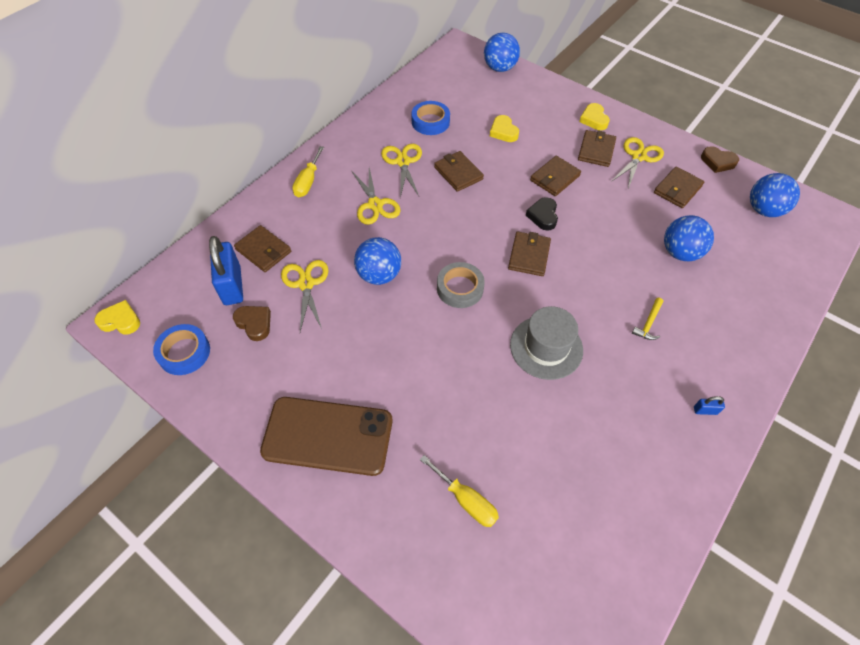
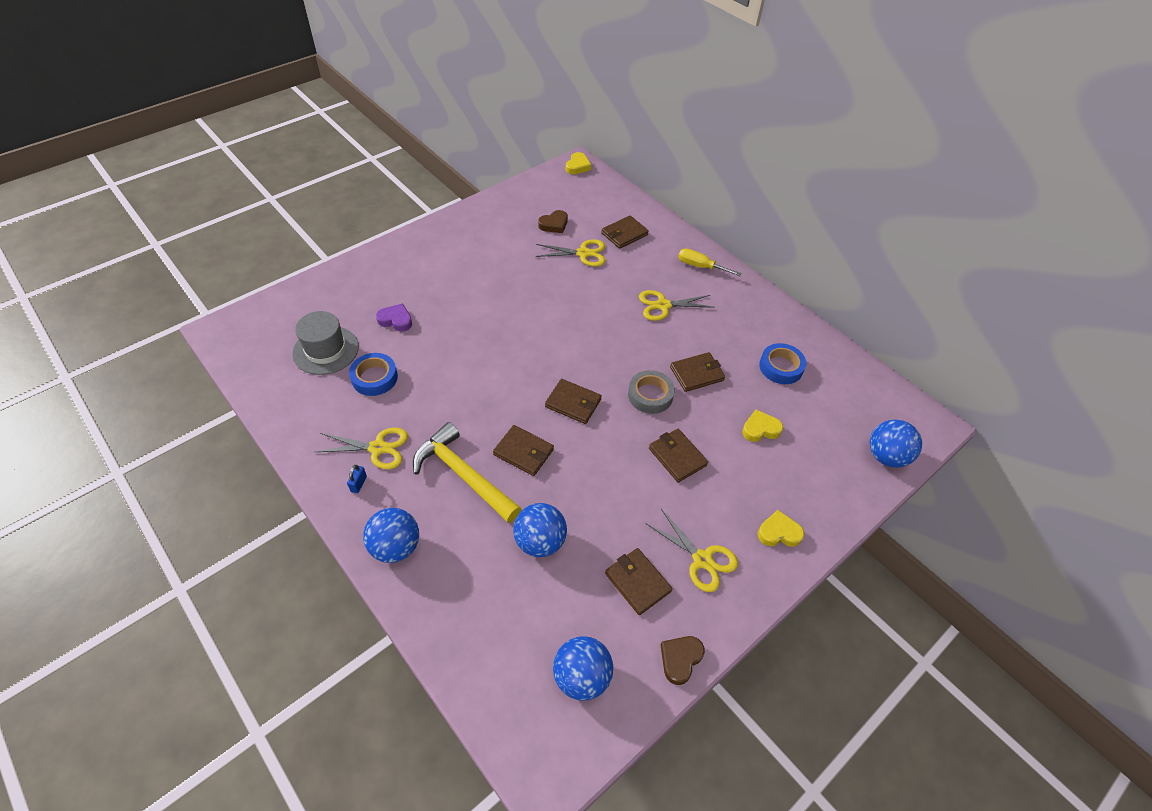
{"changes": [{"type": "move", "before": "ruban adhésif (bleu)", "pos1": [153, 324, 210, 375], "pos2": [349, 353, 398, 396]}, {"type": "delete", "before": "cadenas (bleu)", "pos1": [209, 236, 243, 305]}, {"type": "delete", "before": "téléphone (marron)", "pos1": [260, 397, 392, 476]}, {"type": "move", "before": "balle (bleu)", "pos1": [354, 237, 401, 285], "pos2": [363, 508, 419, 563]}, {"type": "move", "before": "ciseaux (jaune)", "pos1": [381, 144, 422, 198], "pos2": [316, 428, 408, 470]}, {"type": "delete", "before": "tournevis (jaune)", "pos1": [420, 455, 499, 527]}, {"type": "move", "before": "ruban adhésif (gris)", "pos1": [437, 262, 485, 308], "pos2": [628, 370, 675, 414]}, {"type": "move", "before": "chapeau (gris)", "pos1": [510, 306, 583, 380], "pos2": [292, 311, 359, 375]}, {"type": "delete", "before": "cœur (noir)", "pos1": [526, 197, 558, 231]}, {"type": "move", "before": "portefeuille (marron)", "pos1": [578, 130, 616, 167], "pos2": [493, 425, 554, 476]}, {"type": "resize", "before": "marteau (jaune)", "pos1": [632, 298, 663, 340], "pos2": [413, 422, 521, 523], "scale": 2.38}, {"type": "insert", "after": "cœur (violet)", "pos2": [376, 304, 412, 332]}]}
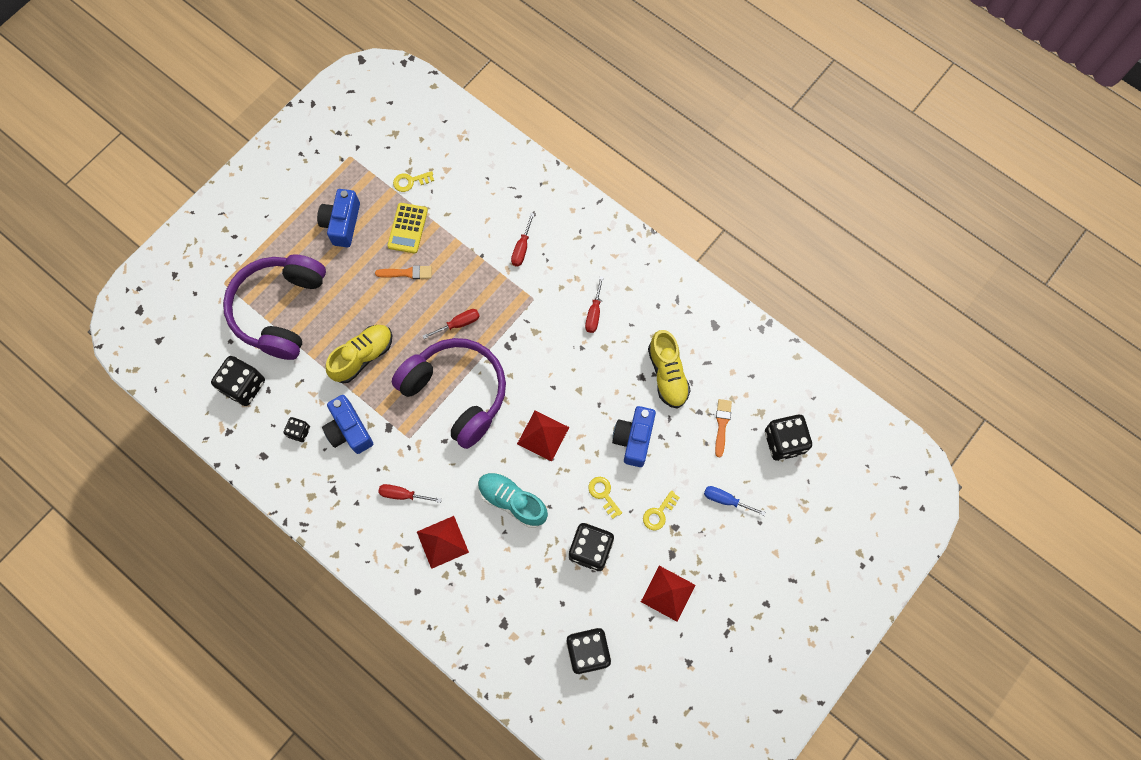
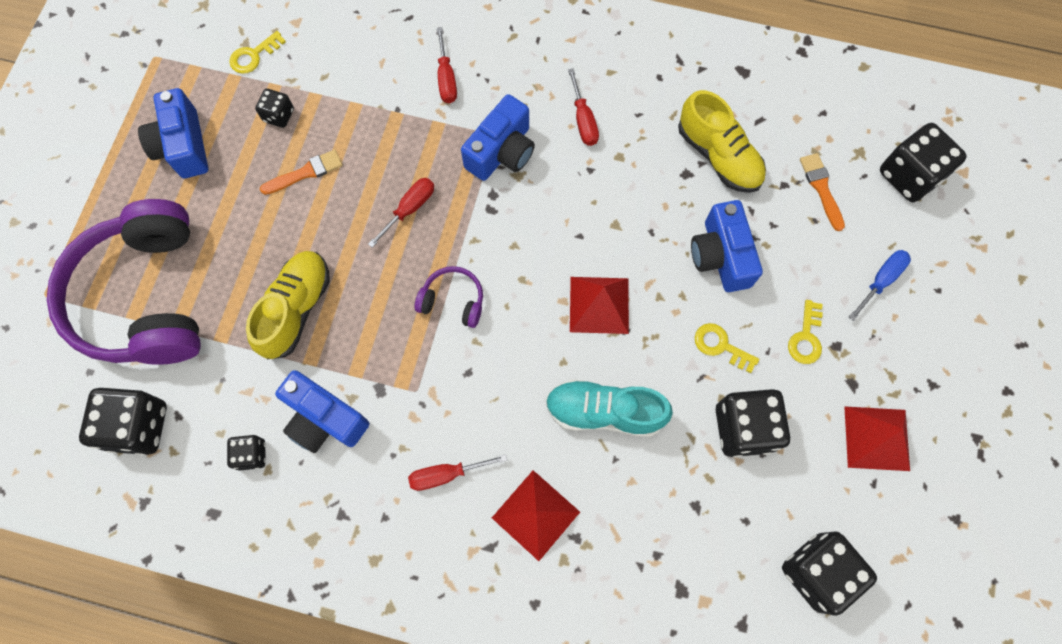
{"changes": [{"type": "replace", "before": "calculatrice (jaune)", "after": "dé (noir)", "pos1": [387, 203, 428, 254], "pos2": [255, 89, 294, 128]}, {"type": "resize", "before": "casque audio (violet)", "pos1": [392, 338, 506, 449], "pos2": [415, 266, 483, 328], "scale": 0.41}, {"type": "rotate", "before": "tournevis (bleu)", "pos1": [704, 486, 766, 516], "pos2": [849, 250, 911, 321], "turn": 135}, {"type": "insert", "after": "appareil photo (bleu)", "pos2": [461, 94, 535, 181]}]}
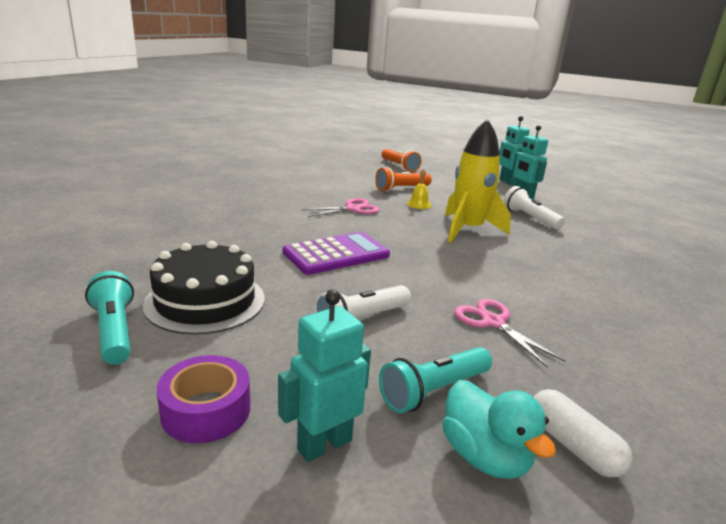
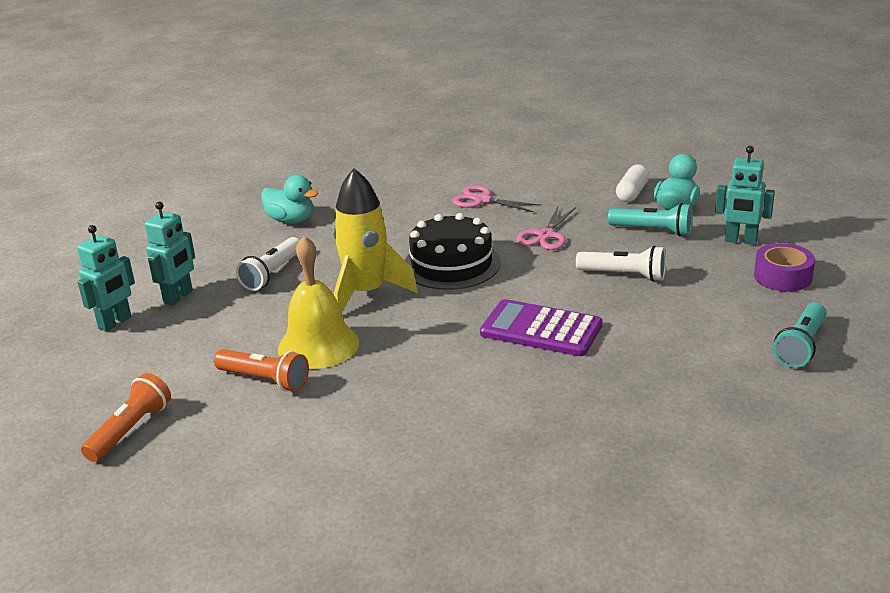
{"changes": [{"type": "move", "before": "gâteau (noir)", "pos1": [143, 241, 265, 335], "pos2": [405, 213, 501, 290]}, {"type": "move", "before": "ciseaux (rose)", "pos1": [302, 198, 379, 217], "pos2": [452, 185, 541, 212]}, {"type": "resize", "before": "cloche (jaune)", "pos1": [407, 168, 431, 209], "pos2": [278, 236, 359, 369], "scale": 2.23}, {"type": "insert", "after": "canard (turquoise)", "pos2": [261, 175, 318, 224]}]}
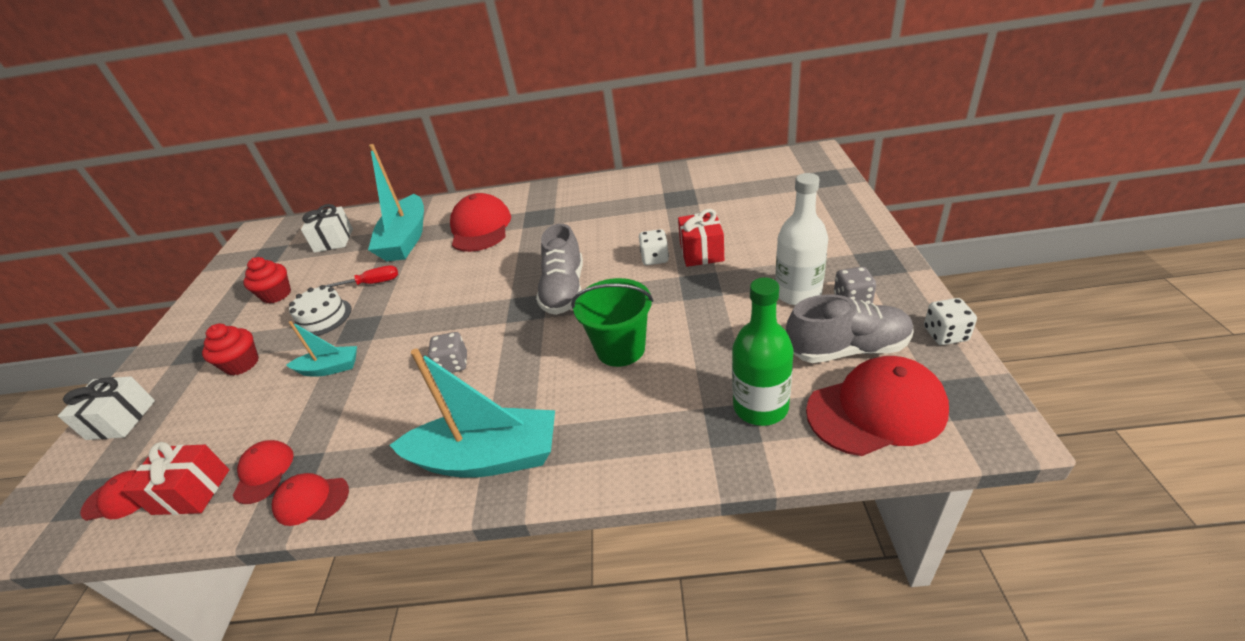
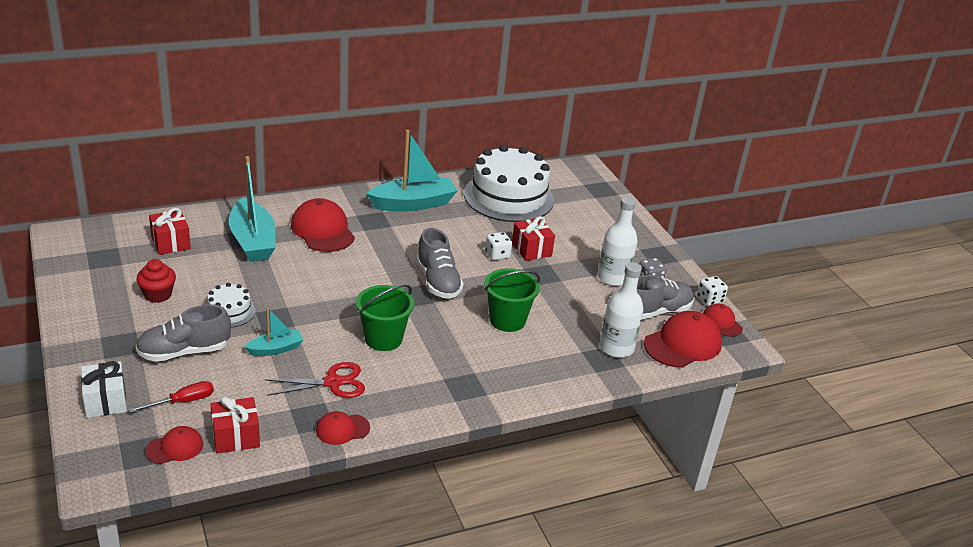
{"changes": [{"type": "replace", "before": "muffin (rouge)", "after": "chaussure (gris)", "pos1": [202, 324, 259, 376], "pos2": [135, 305, 231, 362]}, {"type": "move", "before": "casquette (rouge)", "pos1": [233, 440, 294, 504], "pos2": [703, 304, 743, 337]}, {"type": "recolor", "before": "cadeau (blanc)", "after": "cadeau (rouge)", "pos1": [301, 204, 353, 253], "pos2": [149, 208, 191, 255]}, {"type": "move", "before": "tournevis (rouge)", "pos1": [319, 265, 398, 287], "pos2": [129, 381, 214, 413]}, {"type": "move", "before": "bateau (turquoise)", "pos1": [390, 349, 555, 478], "pos2": [366, 130, 458, 211]}, {"type": "replace", "before": "dé (gris)", "after": "seau (vert)", "pos1": [428, 332, 467, 373], "pos2": [356, 285, 414, 351]}, {"type": "recolor", "before": "bouteille (vert)", "after": "bouteille (blanc)", "pos1": [732, 277, 794, 426], "pos2": [600, 262, 643, 358]}, {"type": "insert", "after": "ciseaux (rouge)", "pos2": [265, 362, 365, 398]}, {"type": "insert", "after": "gâteau (blanc)", "pos2": [464, 145, 554, 222]}]}
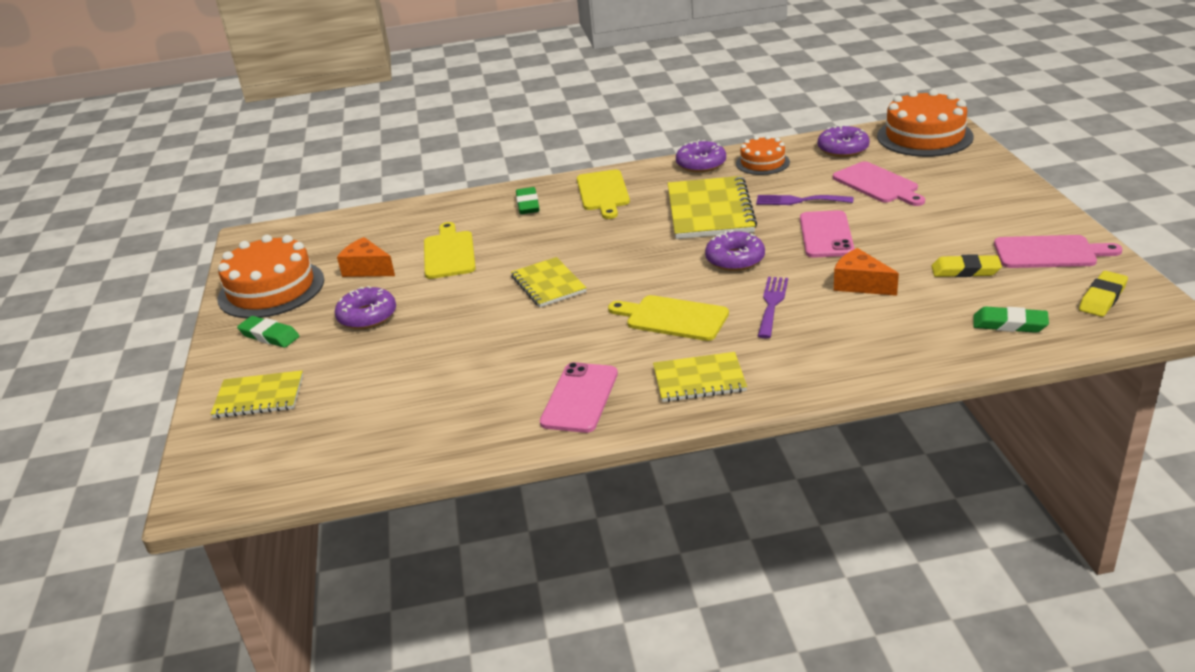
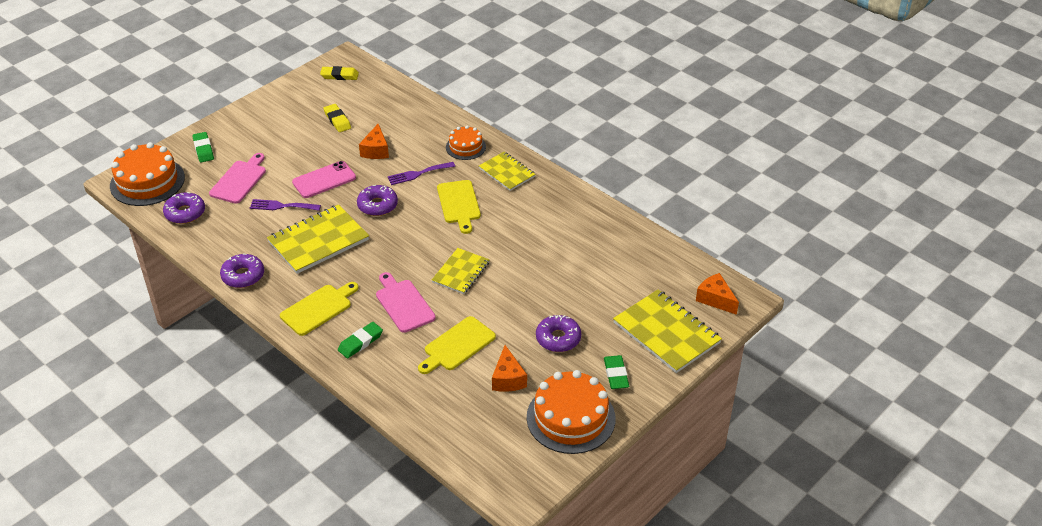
{"changes": [{"type": "resize", "before": "carnet (jaune)", "pos1": [211, 370, 303, 418], "pos2": [613, 289, 722, 373], "scale": 1.63}, {"type": "delete", "before": "téléphone (rose)", "pos1": [540, 362, 618, 433]}, {"type": "move", "before": "gâteau (orange)", "pos1": [736, 135, 790, 175], "pos2": [446, 125, 486, 160]}, {"type": "rotate", "before": "fourchette (violet)", "pos1": [756, 195, 854, 205], "pos2": [250, 199, 321, 211], "turn": 120}, {"type": "move", "before": "gomme (vert)", "pos1": [973, 307, 1049, 333], "pos2": [192, 132, 214, 162]}, {"type": "move", "before": "planche à découper (rose)", "pos1": [994, 235, 1122, 268], "pos2": [376, 272, 436, 333]}, {"type": "insert", "after": "fromage (orange)", "pos2": [696, 273, 739, 315]}]}
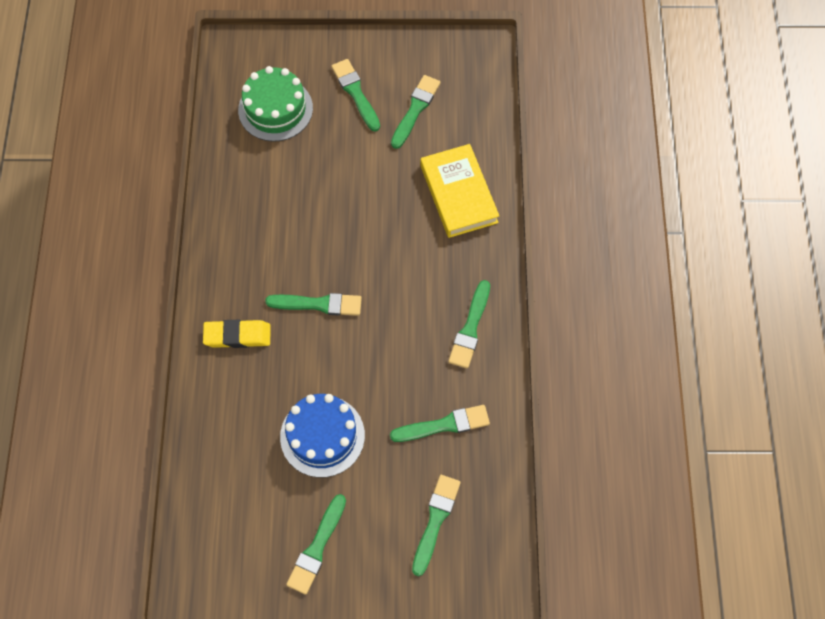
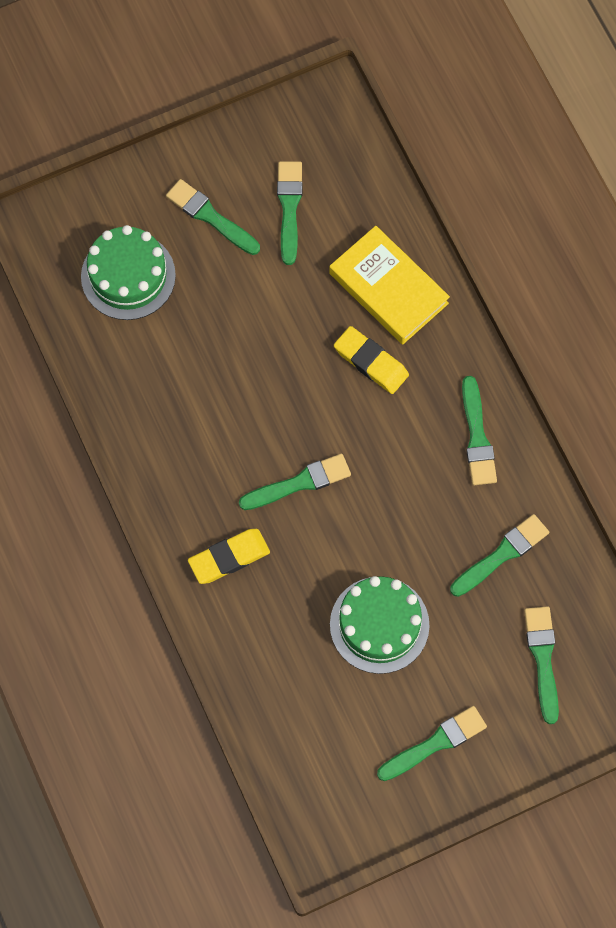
{"changes": [{"type": "recolor", "before": "gâteau (bleu)", "after": "gâteau (vert)", "pos1": [280, 394, 365, 478], "pos2": [330, 576, 430, 674]}, {"type": "rotate", "before": "pinceau (vert)", "pos1": [286, 494, 346, 595], "pos2": [377, 706, 487, 781], "turn": -120}, {"type": "insert", "after": "gomme (jaune)", "pos2": [334, 326, 409, 394]}]}
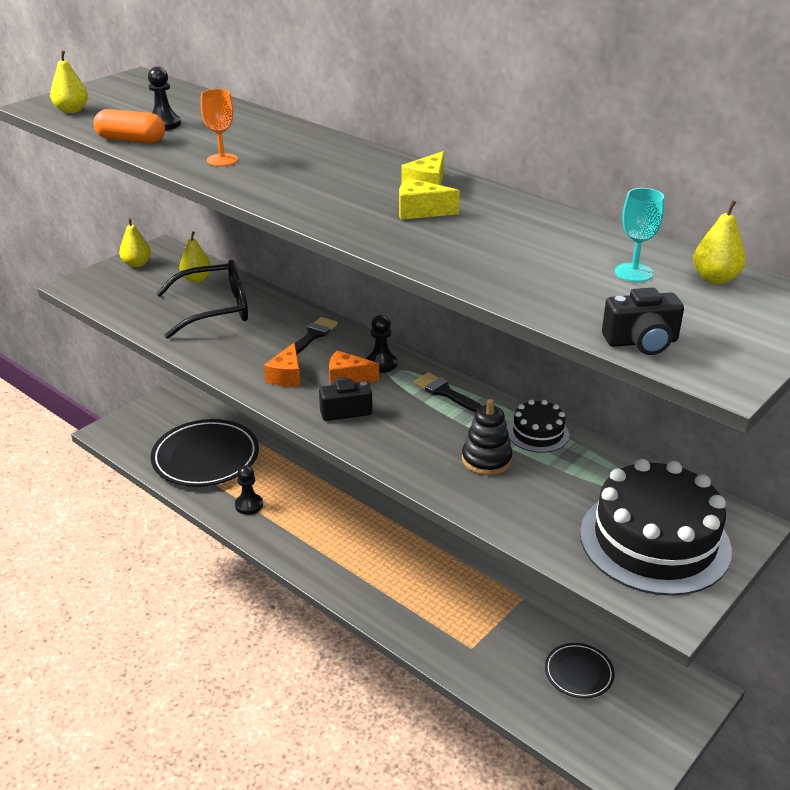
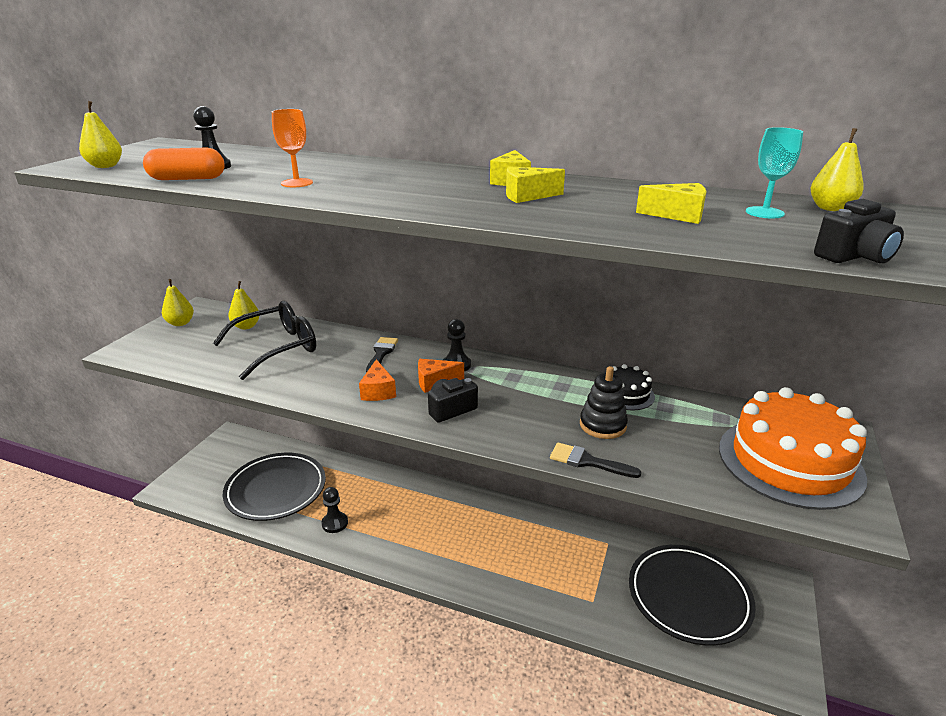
{"changes": [{"type": "move", "before": "pinceau (noir)", "pos1": [413, 372, 482, 412], "pos2": [550, 442, 642, 478]}, {"type": "resize", "before": "assiette (noir)", "pos1": [545, 643, 615, 698], "pos2": [629, 545, 756, 646], "scale": 1.98}, {"type": "recolor", "before": "gâteau (noir)", "after": "gâteau (orange)", "pos1": [580, 459, 732, 596], "pos2": [719, 387, 867, 510]}, {"type": "insert", "after": "fromage (jaune)", "pos2": [636, 183, 707, 224]}]}
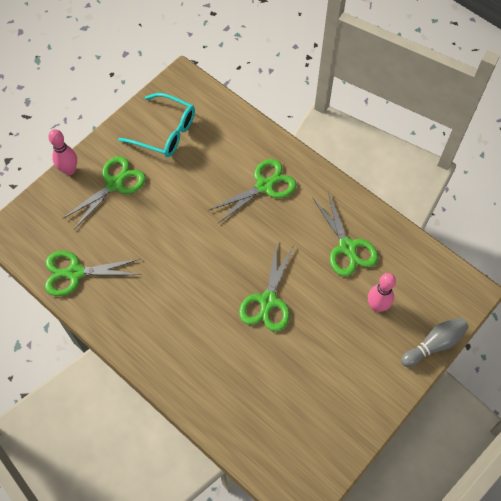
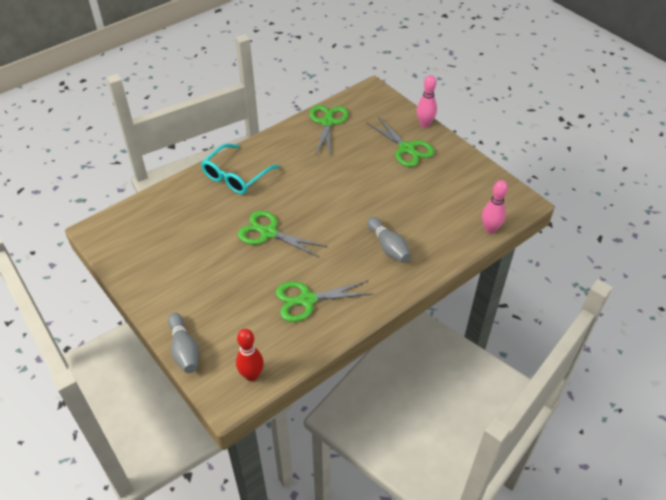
{"changes": [{"type": "move", "before": "lunettes (turquoise)", "pos1": [118, 93, 195, 157], "pos2": [201, 144, 279, 194]}, {"type": "replace", "before": "ciseaux (vert)", "after": "quille (gris)", "pos1": [209, 159, 297, 223], "pos2": [367, 217, 411, 263]}, {"type": "move", "before": "quille (rose)", "pos1": [368, 273, 396, 312], "pos2": [482, 180, 508, 234]}, {"type": "insert", "after": "quille (rouge)", "pos2": [236, 329, 264, 381]}]}
